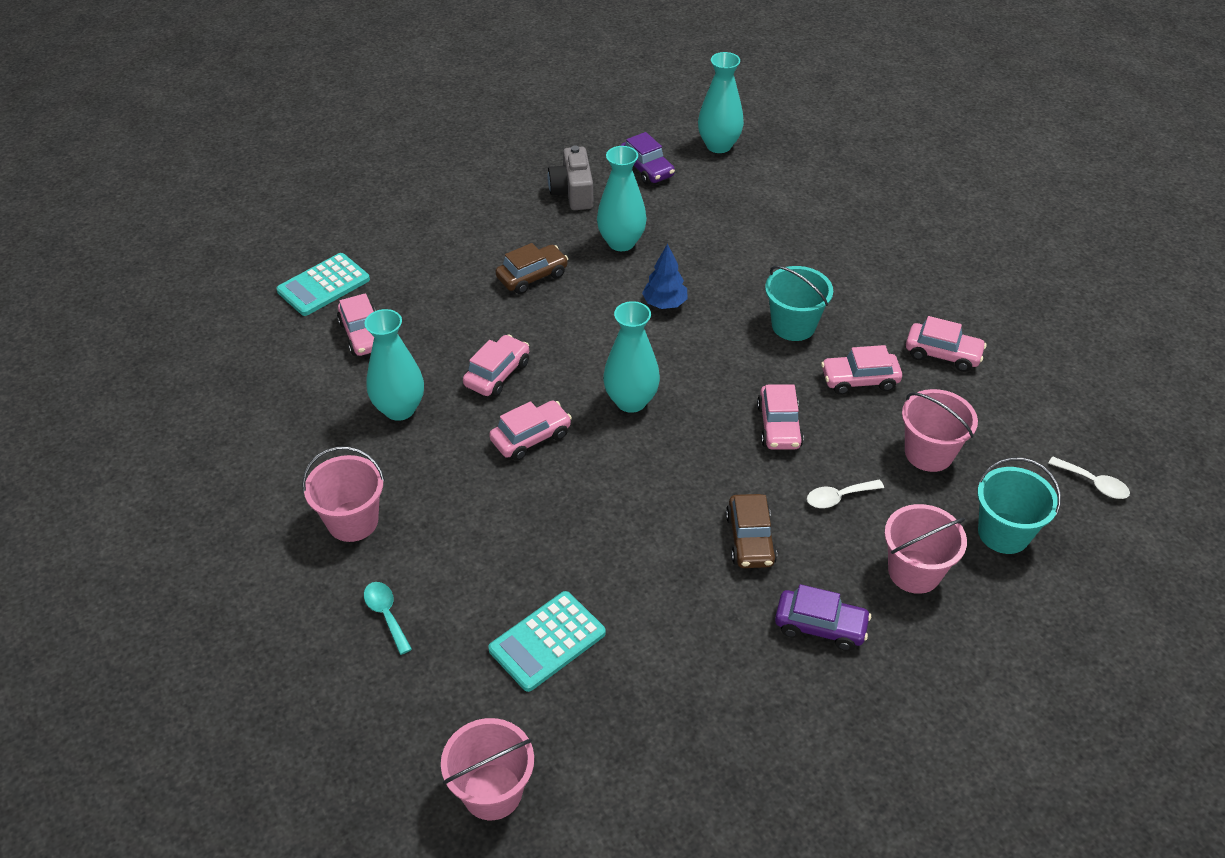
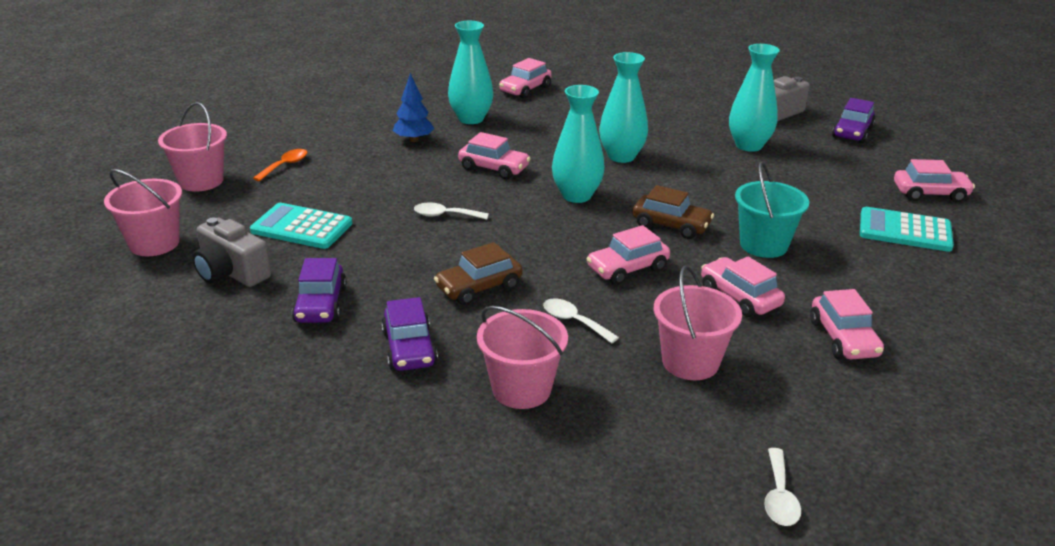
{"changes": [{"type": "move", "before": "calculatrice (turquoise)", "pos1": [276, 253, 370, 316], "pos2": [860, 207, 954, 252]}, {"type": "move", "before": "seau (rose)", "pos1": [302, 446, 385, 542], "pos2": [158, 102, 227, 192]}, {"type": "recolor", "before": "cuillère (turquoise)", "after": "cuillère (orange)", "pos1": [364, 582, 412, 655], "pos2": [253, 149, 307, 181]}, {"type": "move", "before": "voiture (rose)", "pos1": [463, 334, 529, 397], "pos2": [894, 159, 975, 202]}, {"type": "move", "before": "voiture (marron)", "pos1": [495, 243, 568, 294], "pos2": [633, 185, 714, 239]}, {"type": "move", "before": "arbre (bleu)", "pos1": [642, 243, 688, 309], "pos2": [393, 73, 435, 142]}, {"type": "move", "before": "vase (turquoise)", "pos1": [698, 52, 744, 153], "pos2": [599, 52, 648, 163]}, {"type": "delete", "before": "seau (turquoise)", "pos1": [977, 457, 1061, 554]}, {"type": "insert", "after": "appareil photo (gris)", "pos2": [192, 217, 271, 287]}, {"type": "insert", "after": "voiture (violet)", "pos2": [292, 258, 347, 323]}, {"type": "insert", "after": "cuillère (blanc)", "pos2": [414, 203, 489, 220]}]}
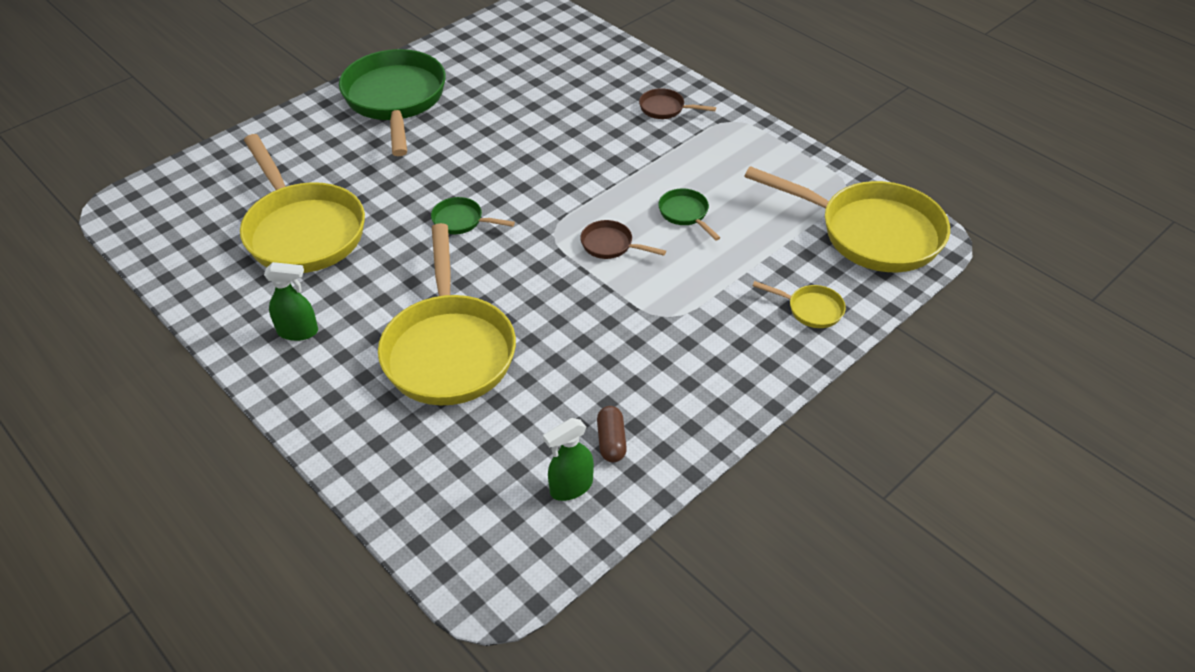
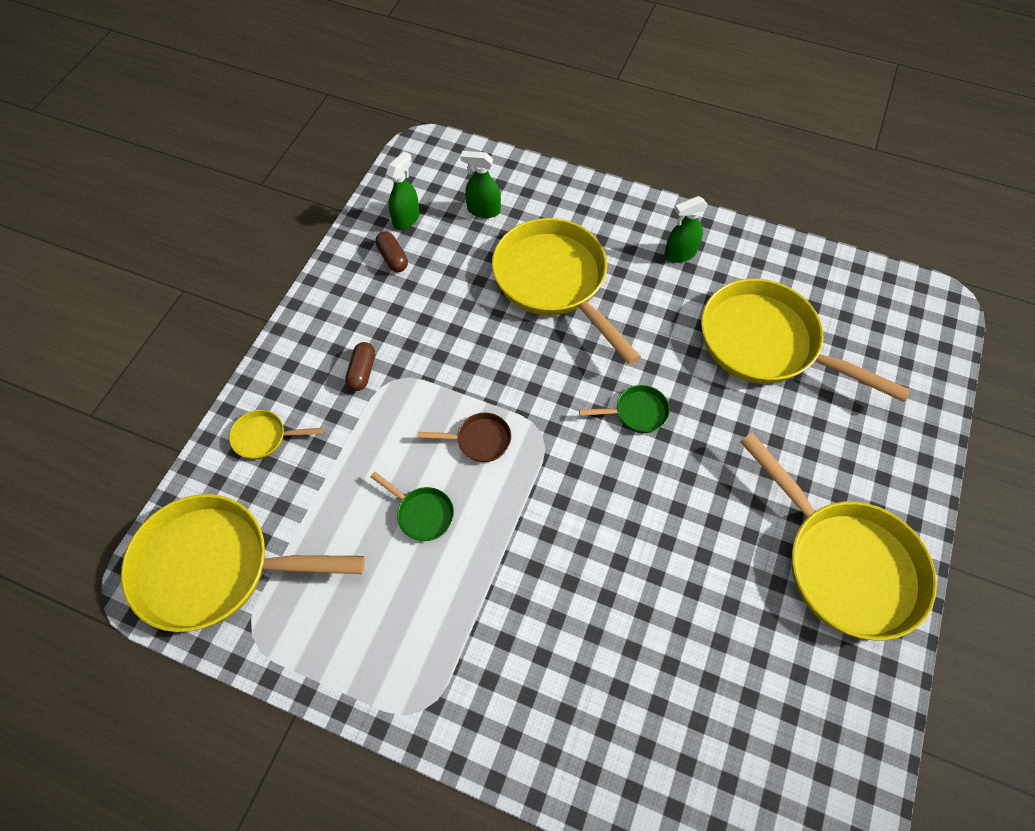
{"changes": [{"type": "recolor", "before": "poêle (vert)", "after": "poêle (jaune)", "pos1": [339, 49, 446, 156], "pos2": [740, 433, 937, 641]}, {"type": "delete", "before": "poêle (marron)", "pos1": [639, 88, 716, 119]}, {"type": "insert", "after": "gélule (marron)", "pos2": [345, 342, 375, 391]}, {"type": "insert", "after": "vaporisateur (vert)", "pos2": [460, 151, 501, 218]}]}
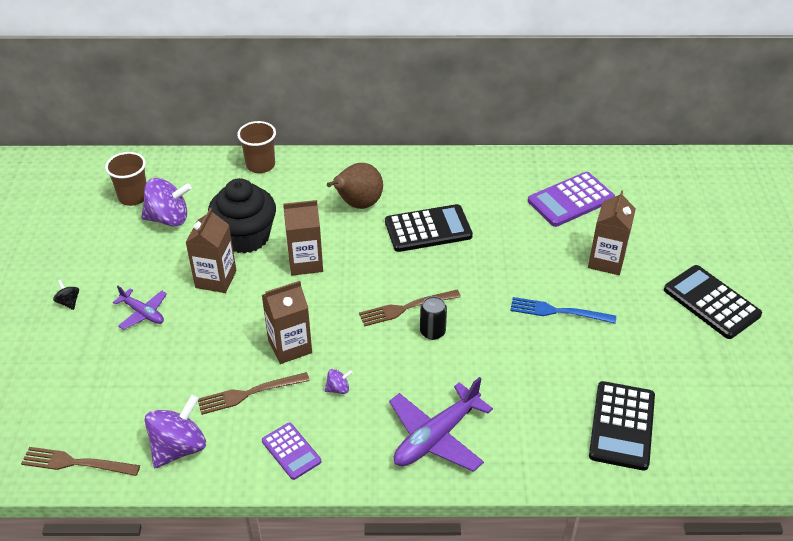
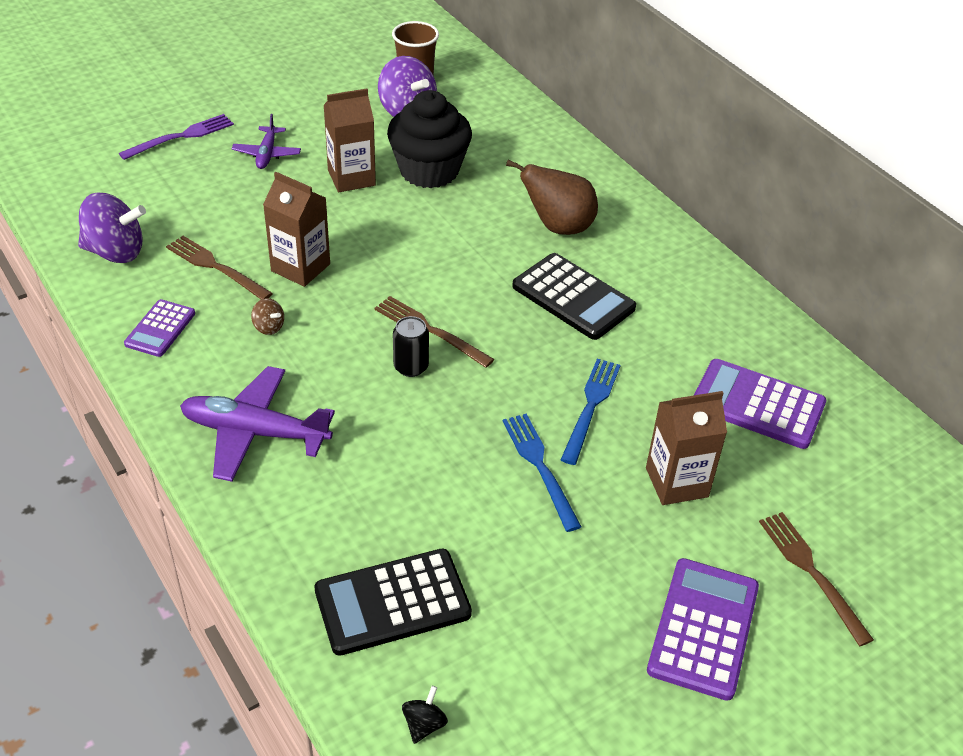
{"changes": [{"type": "move", "before": "fourchette (marron)", "pos1": [21, 447, 140, 476], "pos2": [759, 512, 874, 646]}, {"type": "move", "before": "toupie (noir)", "pos1": [53, 280, 79, 310], "pos2": [402, 686, 448, 744]}, {"type": "delete", "before": "gobelet (marron)", "pos1": [237, 121, 276, 173]}, {"type": "delete", "before": "brique de lait (marron)", "pos1": [283, 200, 323, 276]}, {"type": "recolor", "before": "toupie (violet)", "after": "toupie (marron)", "pos1": [324, 369, 353, 394], "pos2": [251, 298, 284, 335]}, {"type": "recolor", "before": "calculatrice (noir)", "after": "calculatrice (violet)", "pos1": [664, 265, 762, 339], "pos2": [647, 558, 759, 701]}, {"type": "insert", "after": "fourchette (violet)", "pos2": [119, 114, 234, 160]}, {"type": "insert", "after": "fourchette (bleu)", "pos2": [561, 359, 621, 465]}]}
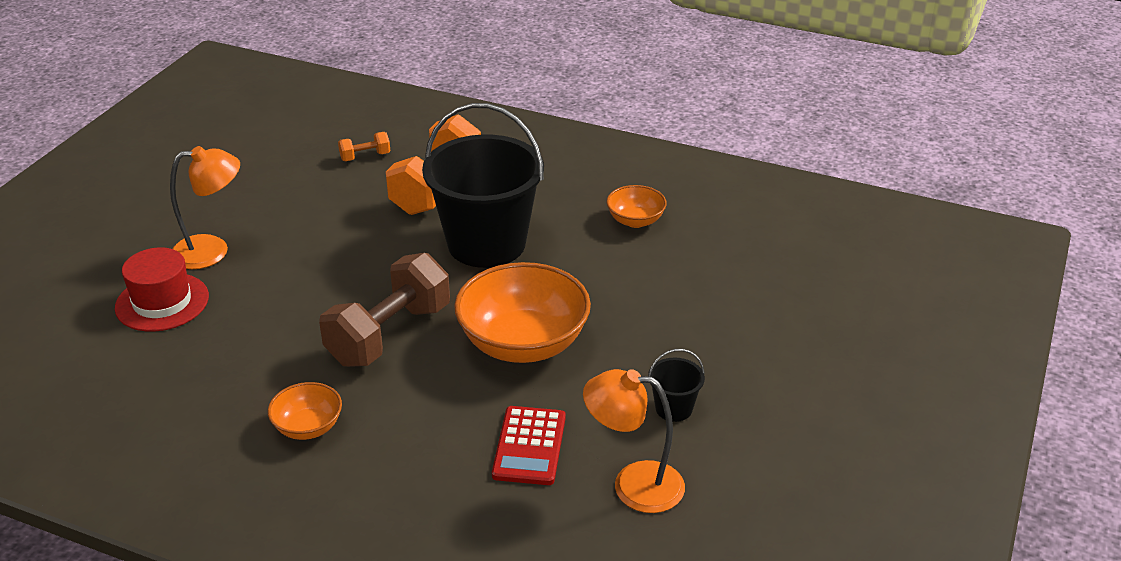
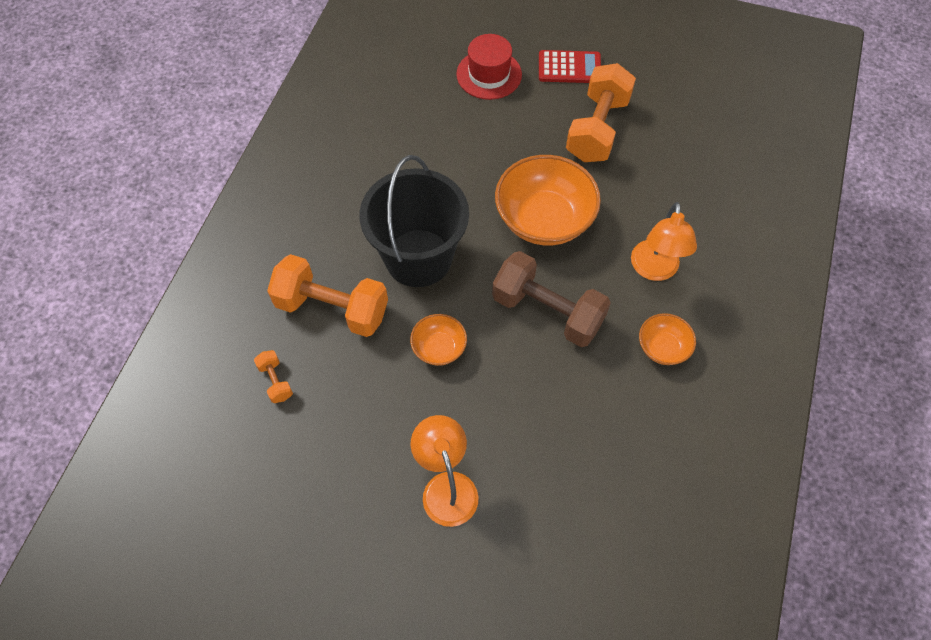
{"changes": [{"type": "move", "before": "chapeau (rouge)", "pos1": [115, 247, 209, 332], "pos2": [456, 34, 522, 100]}, {"type": "move", "before": "calculatrice (rouge)", "pos1": [492, 406, 566, 485], "pos2": [539, 50, 601, 83]}, {"type": "move", "before": "lampe (orange)", "pos1": [583, 369, 685, 513], "pos2": [631, 202, 697, 281]}, {"type": "move", "before": "bol (orange)", "pos1": [607, 185, 667, 228], "pos2": [410, 314, 467, 366]}, {"type": "replace", "before": "seau (noir)", "after": "haltère (orange)", "pos1": [648, 349, 705, 422], "pos2": [566, 63, 636, 162]}]}
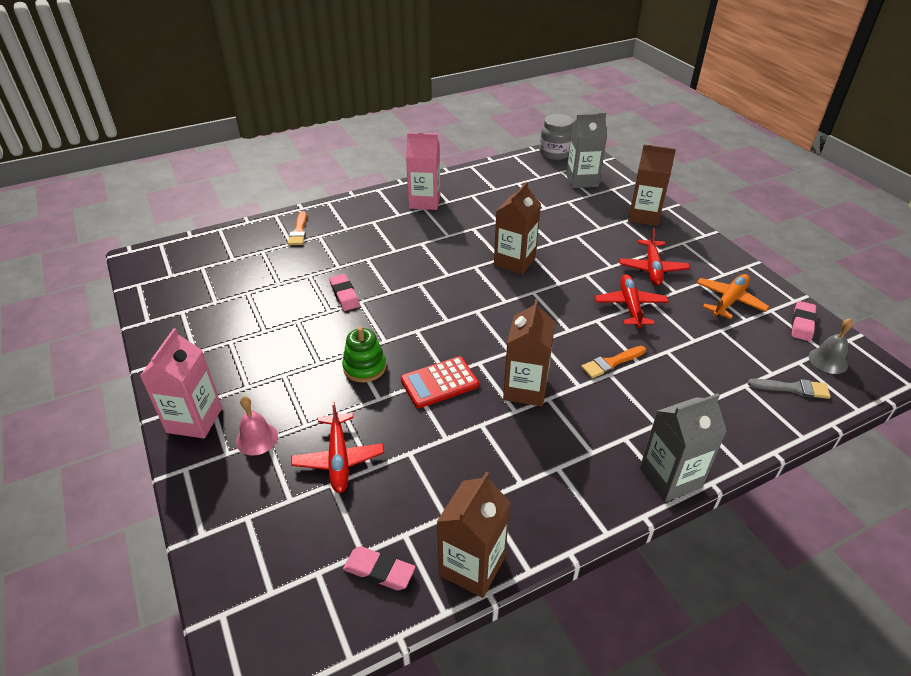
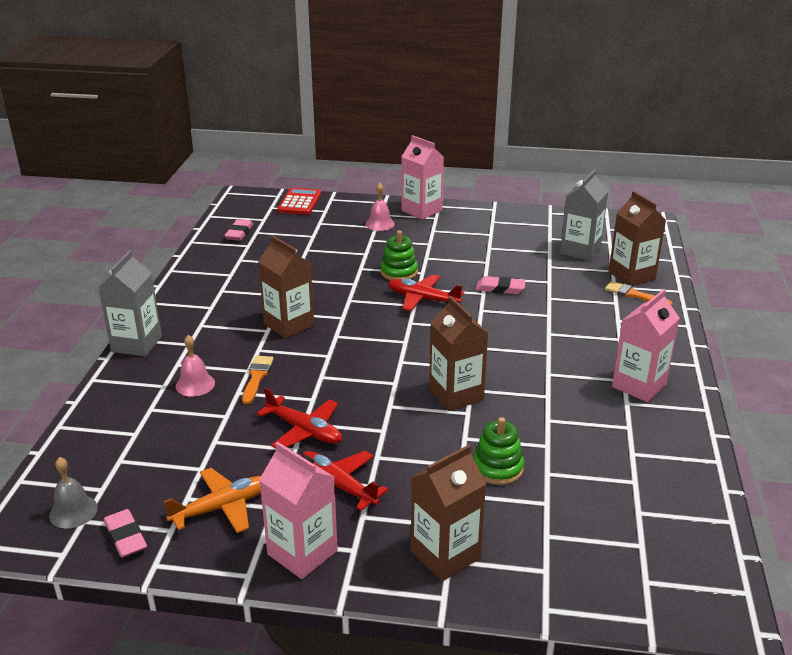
{"changes": [{"type": "move", "before": "avion (rouge)", "pos1": [291, 400, 384, 493], "pos2": [388, 275, 464, 311]}, {"type": "rotate", "before": "gomme (rose)", "pos1": [343, 546, 415, 590], "pos2": [224, 219, 253, 241], "turn": -45}, {"type": "move", "before": "calculatrice (rouge)", "pos1": [401, 356, 479, 408], "pos2": [278, 188, 321, 215]}, {"type": "move", "before": "brique de lait (marron)", "pos1": [437, 472, 511, 598], "pos2": [609, 191, 666, 286]}, {"type": "delete", "before": "bocal (gris)", "pos1": [540, 114, 573, 160]}, {"type": "move", "before": "brique de lait (gris)", "pos1": [566, 113, 607, 188], "pos2": [560, 169, 608, 261]}, {"type": "rotate", "before": "avion (orange)", "pos1": [696, 274, 769, 319], "pos2": [164, 468, 261, 533], "turn": -105}, {"type": "delete", "before": "pinceau (gris)", "pos1": [748, 379, 831, 399]}, {"type": "insert", "after": "cloche (rose)", "pos2": [176, 335, 215, 396]}, {"type": "insert", "after": "brique de lait (rose)", "pos2": [259, 442, 338, 579]}, {"type": "insert", "after": "jouet à empiler (vert)", "pos2": [473, 417, 524, 485]}]}
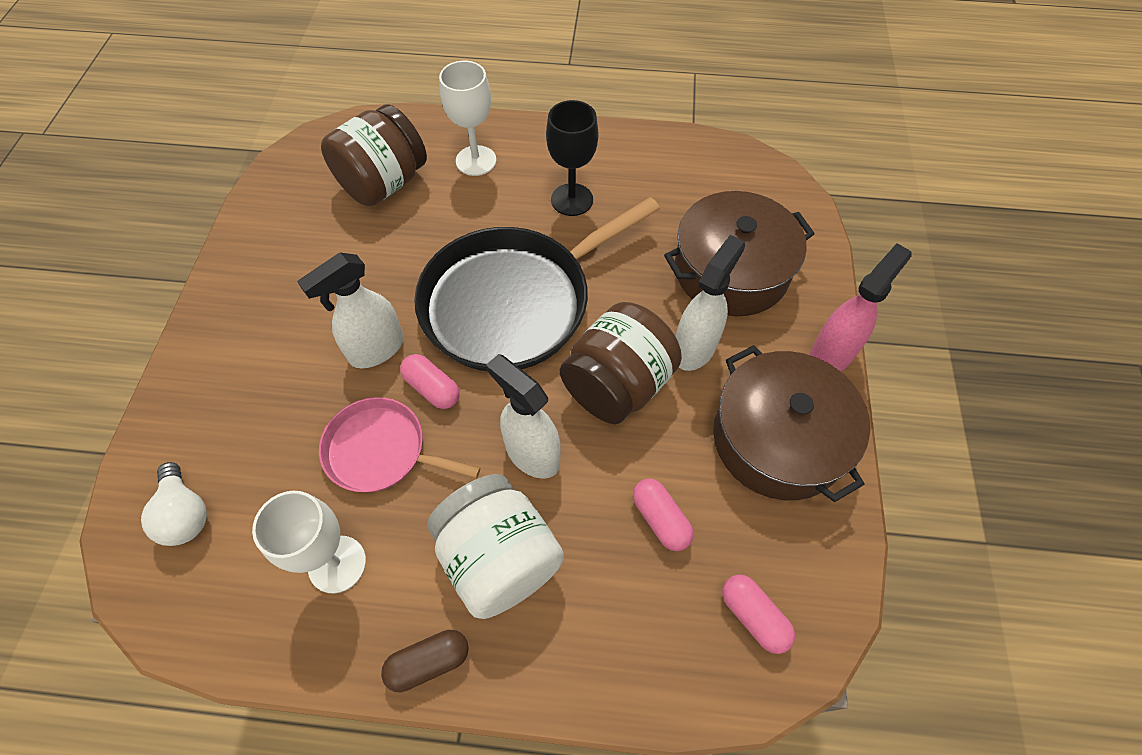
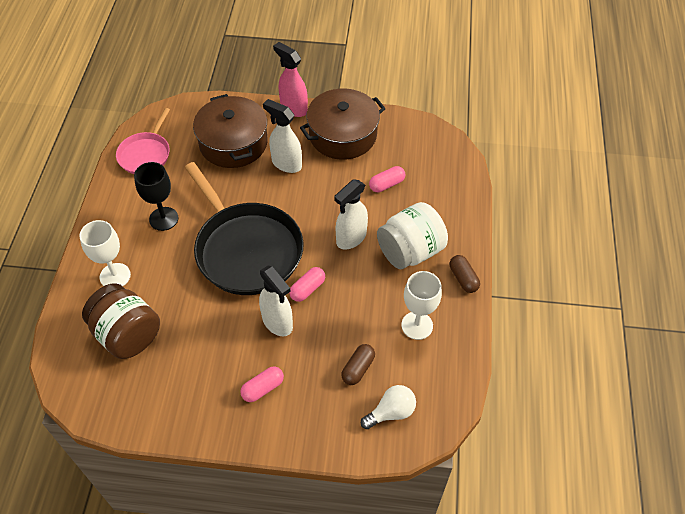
{"changes": [{"type": "move", "before": "poêle (rose)", "pos1": [319, 397, 480, 492], "pos2": [116, 108, 170, 174]}, {"type": "delete", "before": "bocal (marron)", "pos1": [560, 302, 682, 424]}, {"type": "move", "before": "gélule (rose)", "pos1": [722, 574, 795, 654], "pos2": [240, 366, 284, 402]}, {"type": "insert", "after": "gélule (marron)", "pos2": [341, 344, 375, 385]}]}
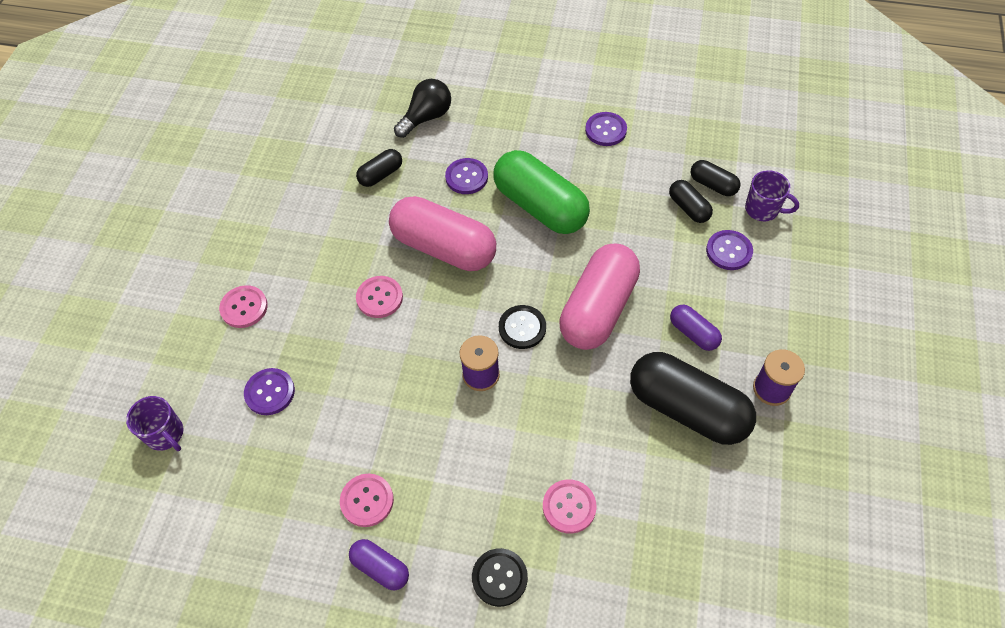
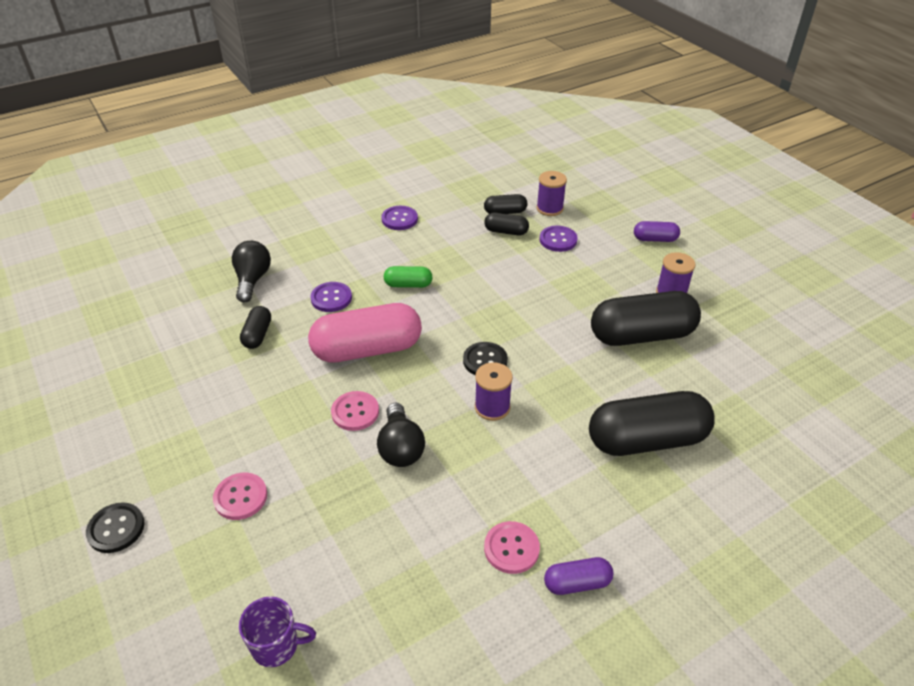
{"changes": [{"type": "delete", "before": "bouton (violet)", "pos1": [244, 368, 295, 415]}, {"type": "move", "before": "bouton (noir)", "pos1": [472, 548, 528, 607], "pos2": [86, 502, 144, 553]}, {"type": "resize", "before": "gélule (vert)", "pos1": [493, 150, 590, 234], "pos2": [384, 266, 432, 288], "scale": 0.48}, {"type": "replace", "before": "bouton (rose)", "after": "gélule (noir)", "pos1": [543, 479, 597, 534], "pos2": [589, 391, 715, 456]}, {"type": "delete", "before": "gélule (rose)", "pos1": [559, 244, 640, 350]}, {"type": "move", "before": "gélule (violet)", "pos1": [670, 305, 722, 351], "pos2": [634, 221, 680, 242]}, {"type": "replace", "before": "tasse (violet)", "after": "bobine (violet)", "pos1": [745, 170, 799, 221], "pos2": [536, 171, 567, 216]}, {"type": "insert", "after": "ampoule (noir)", "pos2": [377, 403, 425, 467]}]}
